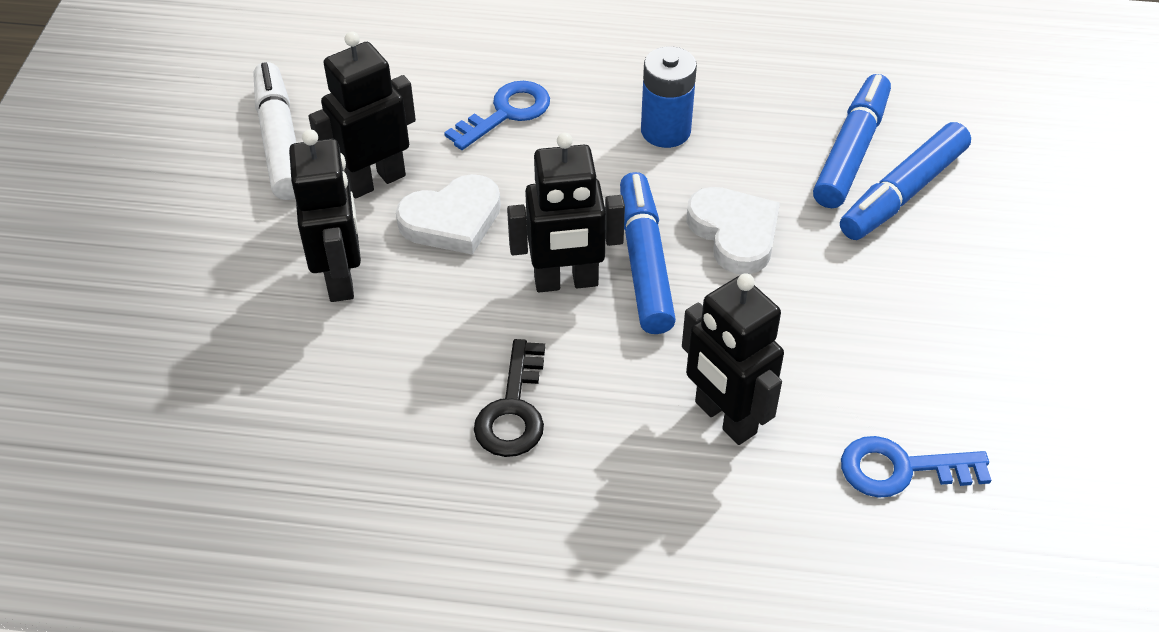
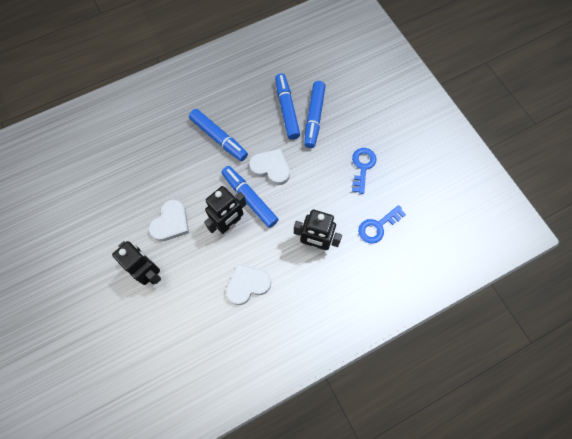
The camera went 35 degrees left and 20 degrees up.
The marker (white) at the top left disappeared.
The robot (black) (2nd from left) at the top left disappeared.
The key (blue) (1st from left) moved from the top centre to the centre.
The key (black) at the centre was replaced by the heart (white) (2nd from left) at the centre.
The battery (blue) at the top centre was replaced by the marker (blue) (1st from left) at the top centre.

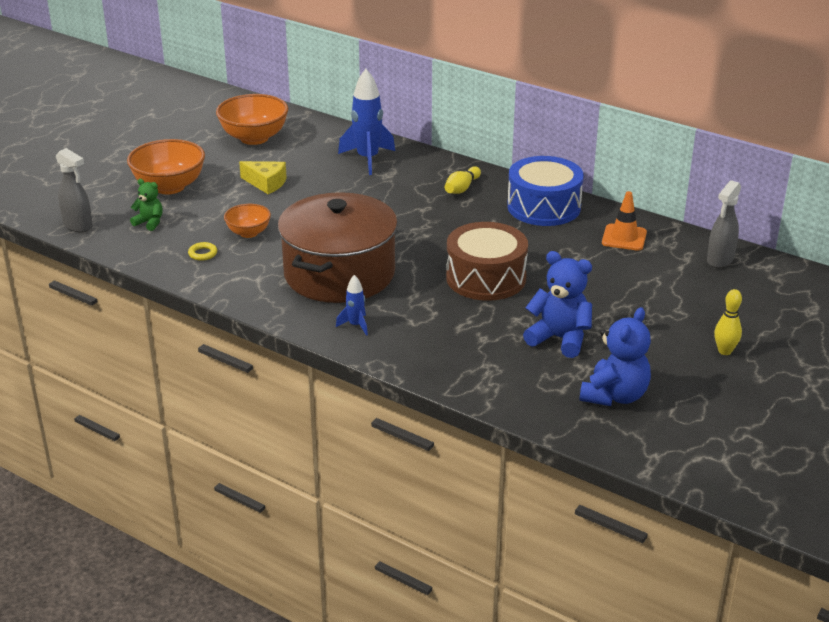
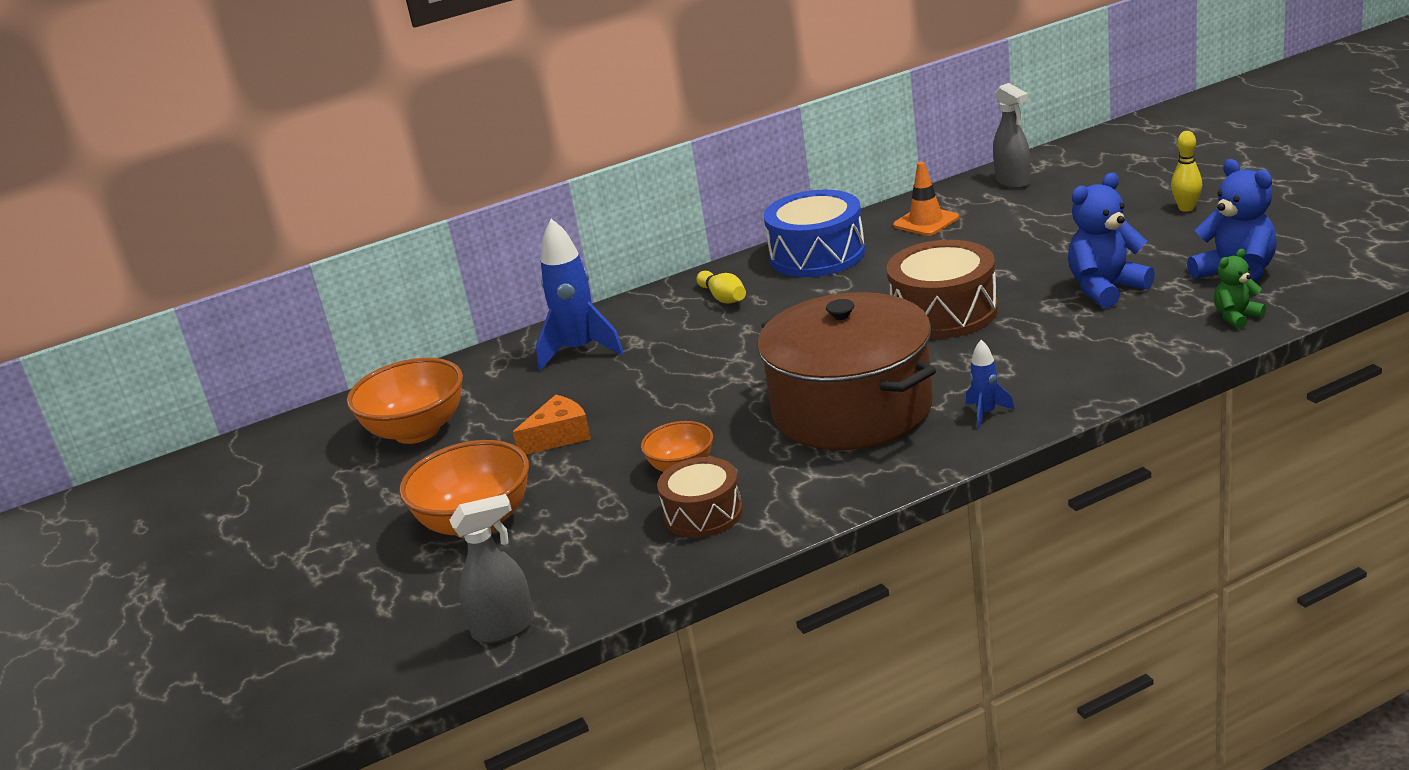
The camera went 55 degrees left and 5 degrees down.
The teddy bear (green) moved from the top left to the middle right.
The ring (yellow) at the middle left was replaced by the drum (brown) (1st from left) at the centre.
The cheese (yellow) at the top left became the cheese (orange) at the centre.

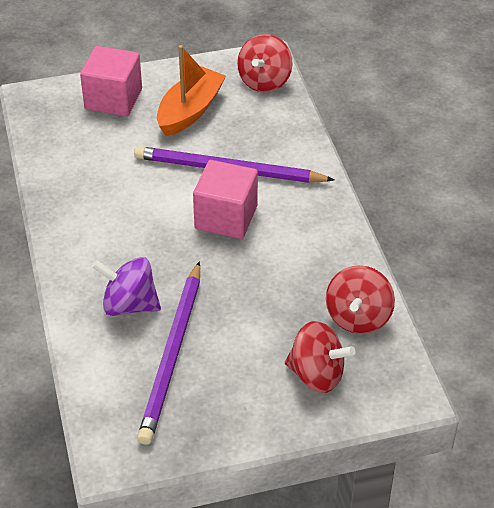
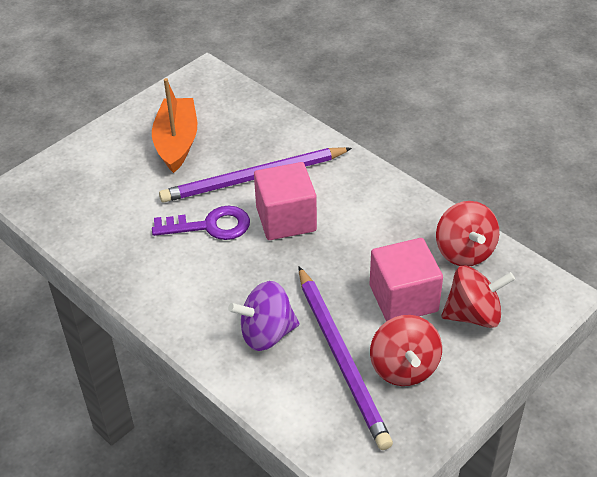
The camera went 30 degrees left and 0 degrees up.
The cube (pink) (1st from left in the first image) moved from the top left to the middle right.
The spinning top (red) (1st from left) moved from the top centre to the bottom right.
The key (purple) at the centre appeared.

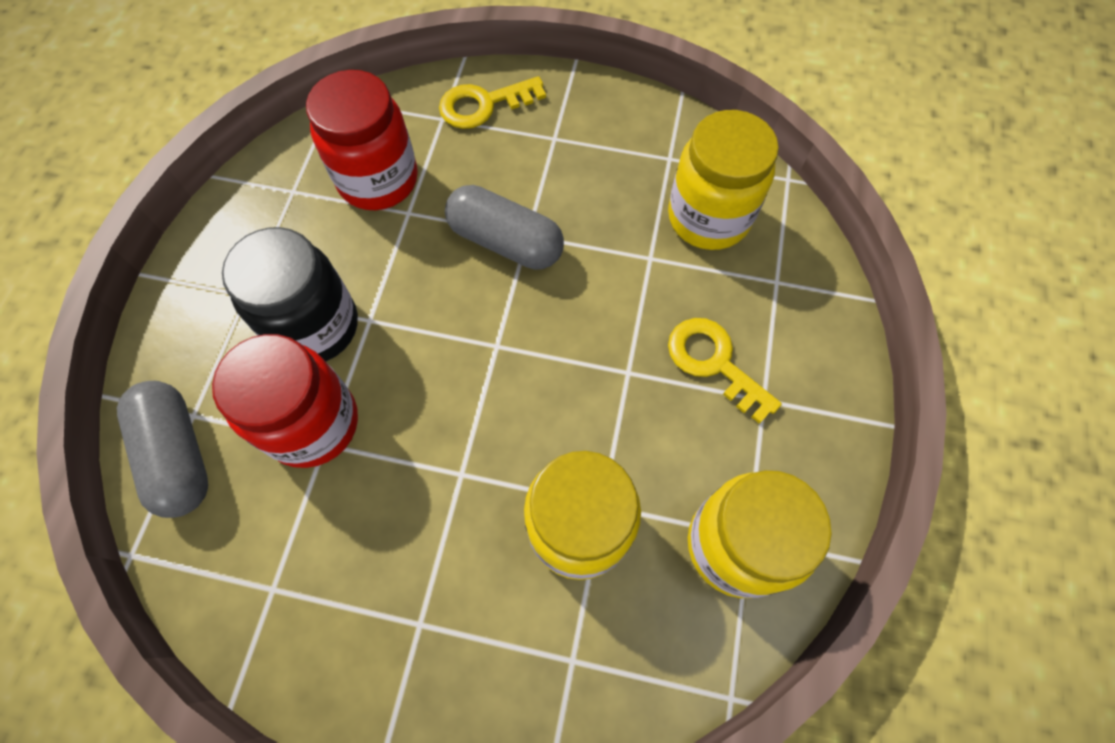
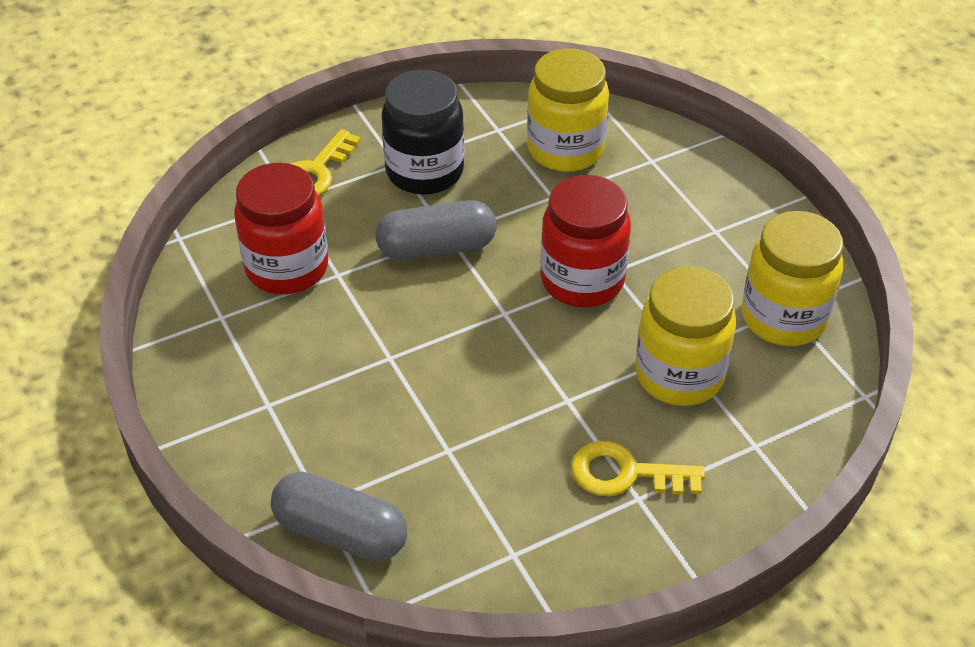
The camera went 40 degrees left and 20 degrees down.
The jar (red) (1st from left in the first image) moved from the middle left to the centre.
The jar (black) moved from the middle left to the top centre.
The key (yellow) (2nd from left) moved from the centre to the bottom centre.

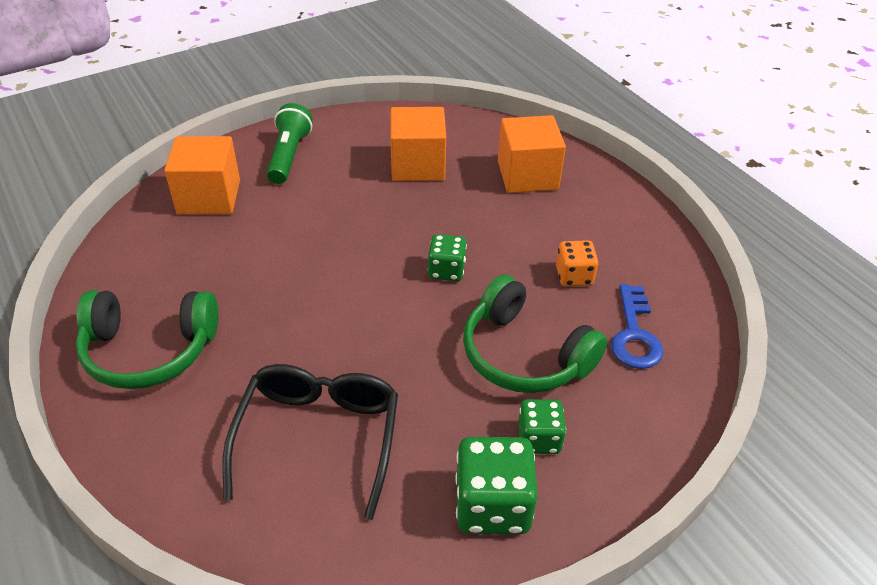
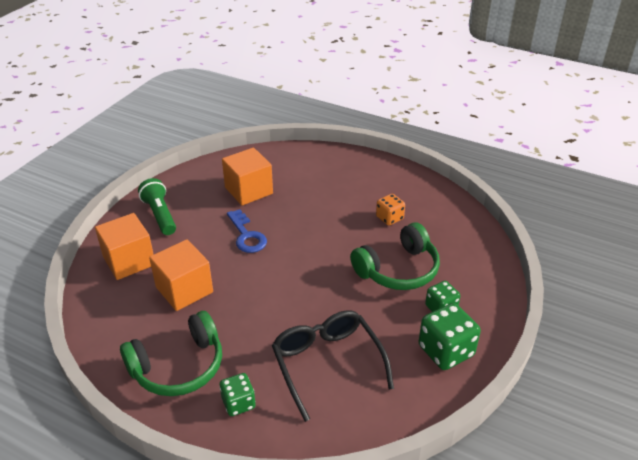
The camera went 30 degrees left and 5 degrees down.
The dice (green) (1st from left) moved from the centre to the bottom centre.
The headphones (green) (2nd from left) at the centre turned 45 degrees counterclockwise.
The cube (orange) (3rd from left in the first image) moved from the top centre to the middle left.
The key (blue) moved from the middle right to the centre.

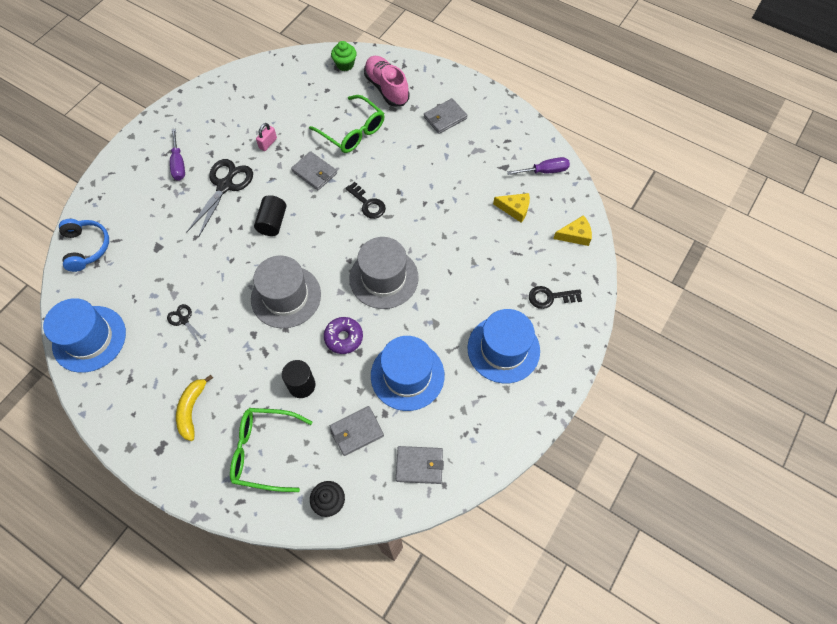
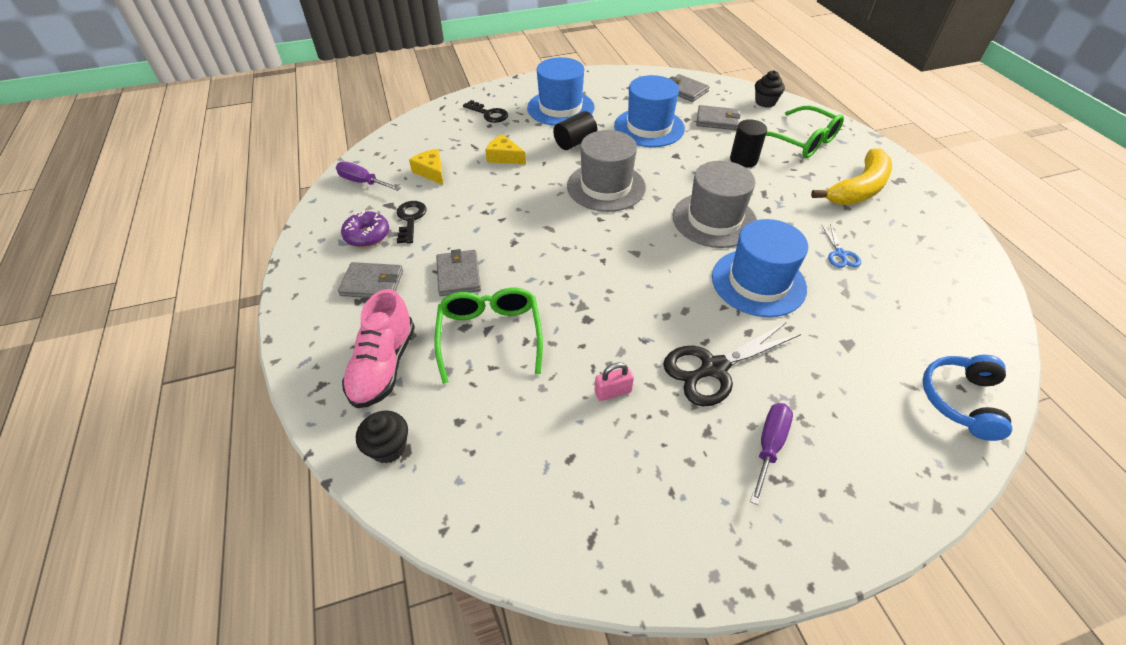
The camera went 140 degrees left and 15 degrees down.
The hat (blue) (1st from left in the first image) moved from the middle left to the middle right.
The scissors (black) (1st from left) at the middle left became the scissors (blue) at the middle right.
The banana (yellow) at the middle left changed to 1.55 times the size.
The cylinder (black) (1st from left) moved from the middle left to the top centre.
The wallet (grey) (1st from left in the first image) moved from the top centre to the centre.
The donut (purple) moved from the centre to the middle left.
The cupcake (green) at the top centre became the cupcake (black) (1st from left) at the bottom centre.
The key (black) (1st from left) moved from the top centre to the centre.
The cheese (yellow) (2nd from left) moved from the middle right to the top centre.

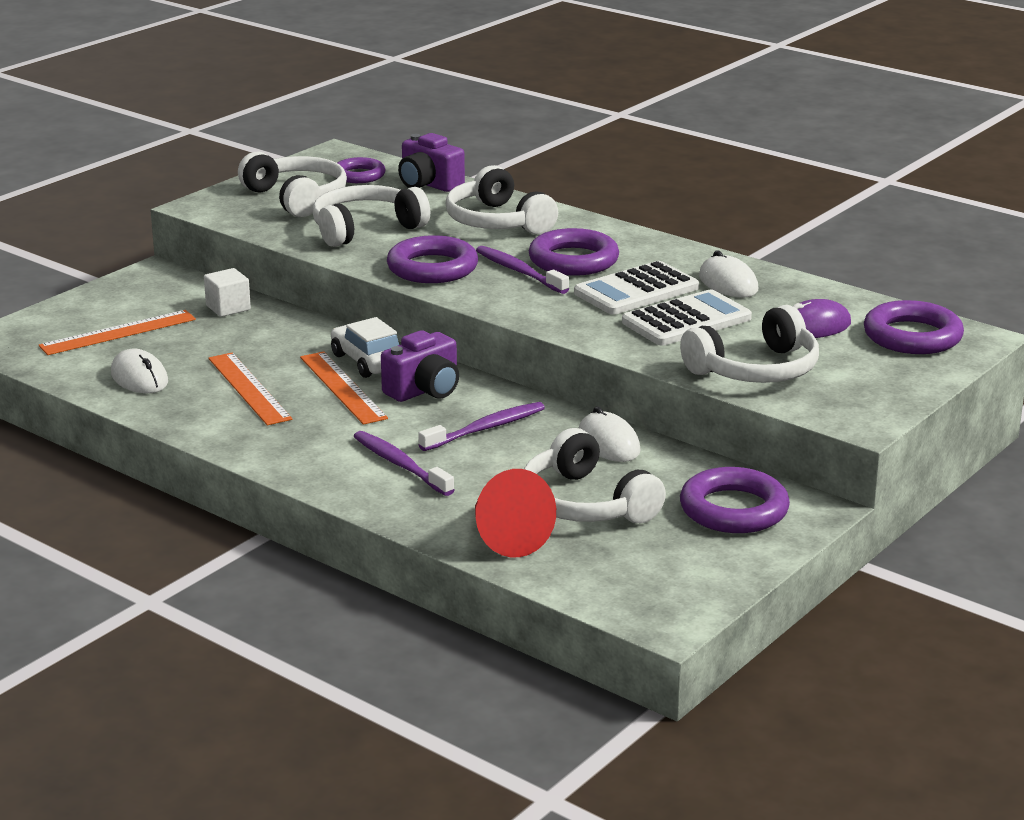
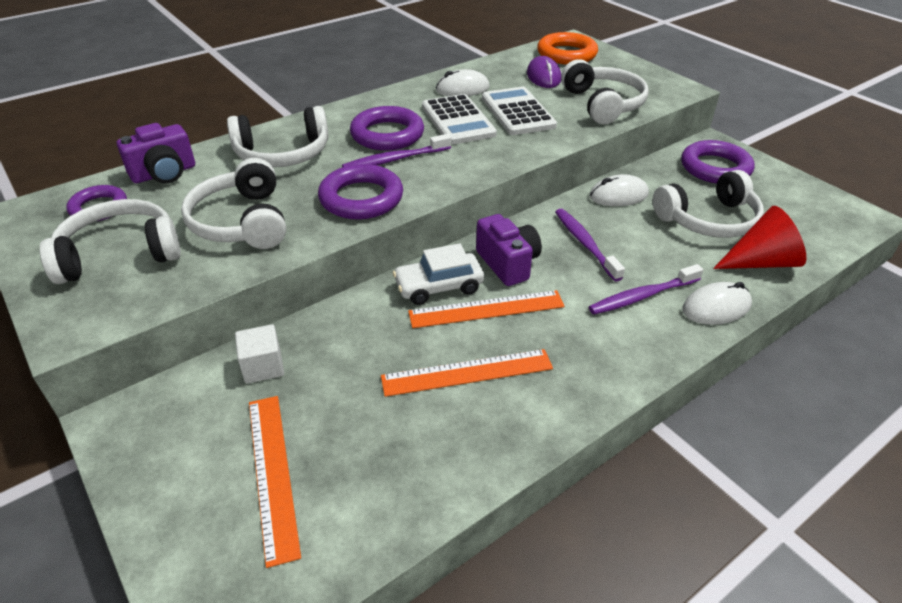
The camera went 75 degrees left and 15 degrees up.
The mouse (white) (1st from left in the first image) moved from the middle left to the middle right.
The ring (purple) (5th from left) at the middle right became the ring (orange) at the top centre.

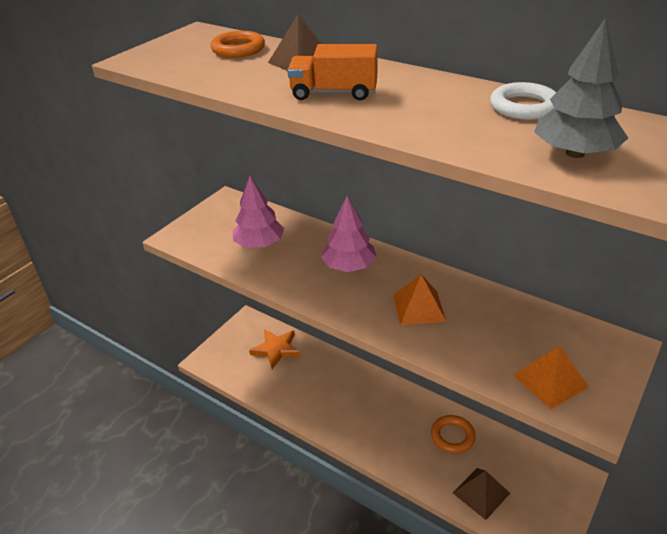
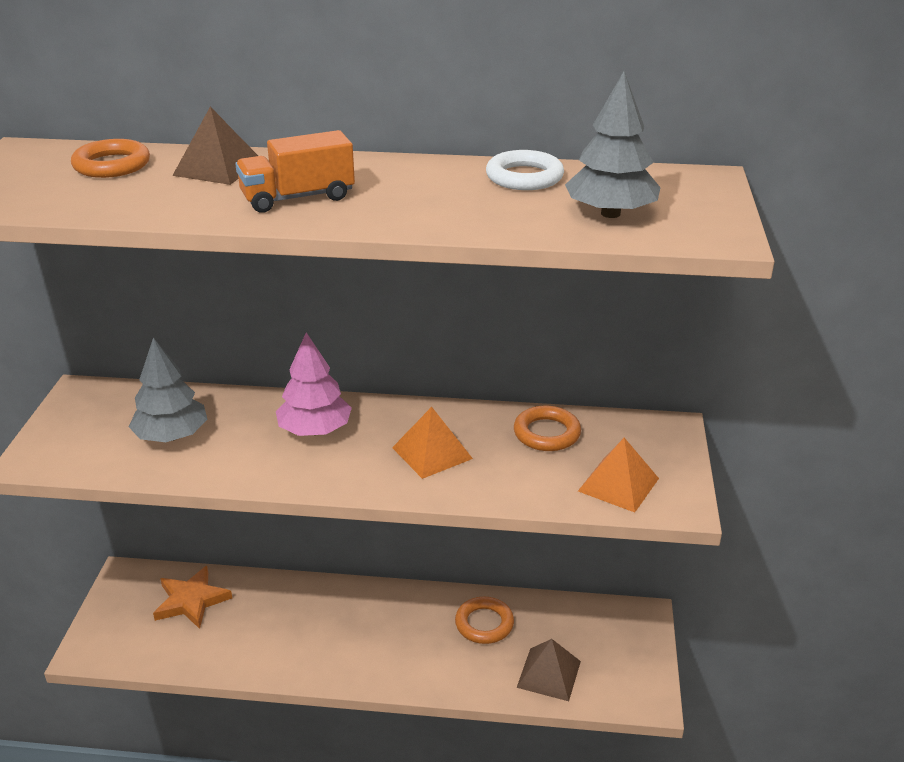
The camera went 30 degrees left and 5 degrees down.
The tree (pink) (1st from left) at the centre became the tree (grey) (1st from left) at the middle left.
The ring (orange) (3rd from left) at the centre appeared.

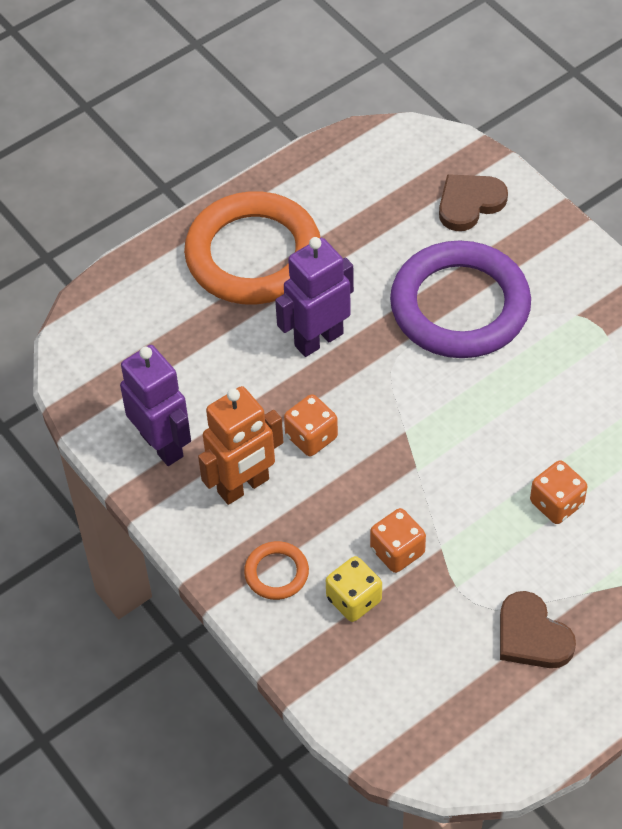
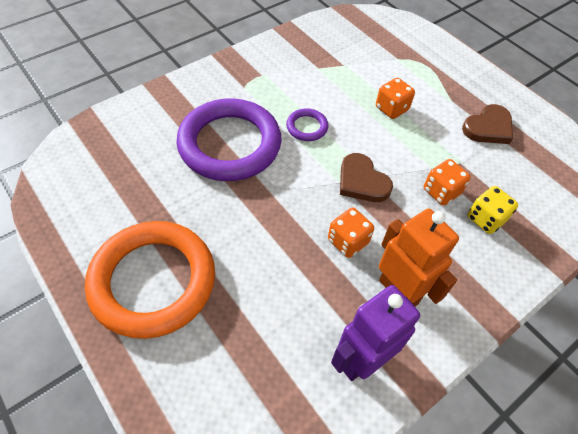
The camera went 95 degrees left and 0 degrees up.
The ring (orange) (2nd from left) at the bottom centre disappeared.
The robot (purple) (2nd from left) at the centre disappeared.
The heart (brown) (1st from left) moved from the top right to the centre.
The ring (purple) (2nd from left) at the top centre appeared.

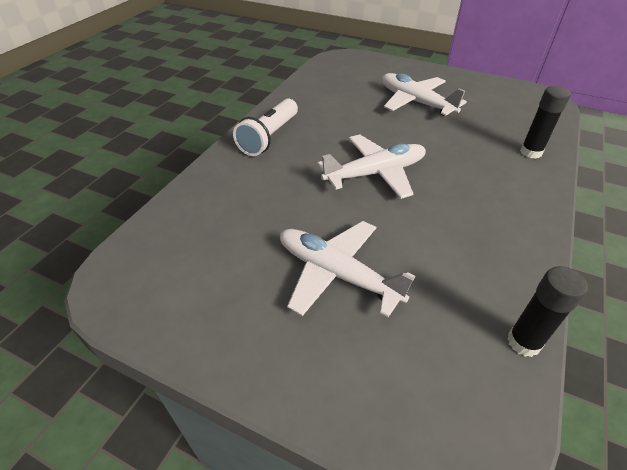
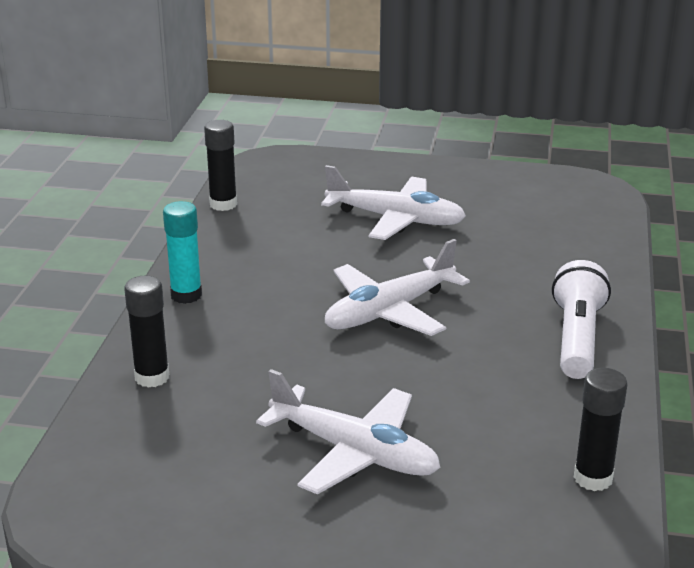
The camera went 165 degrees right and 15 degrees down.
The glue stick (turquoise) at the middle left appeared.
The glue stick (black) (3rd from left) at the bottom right appeared.

